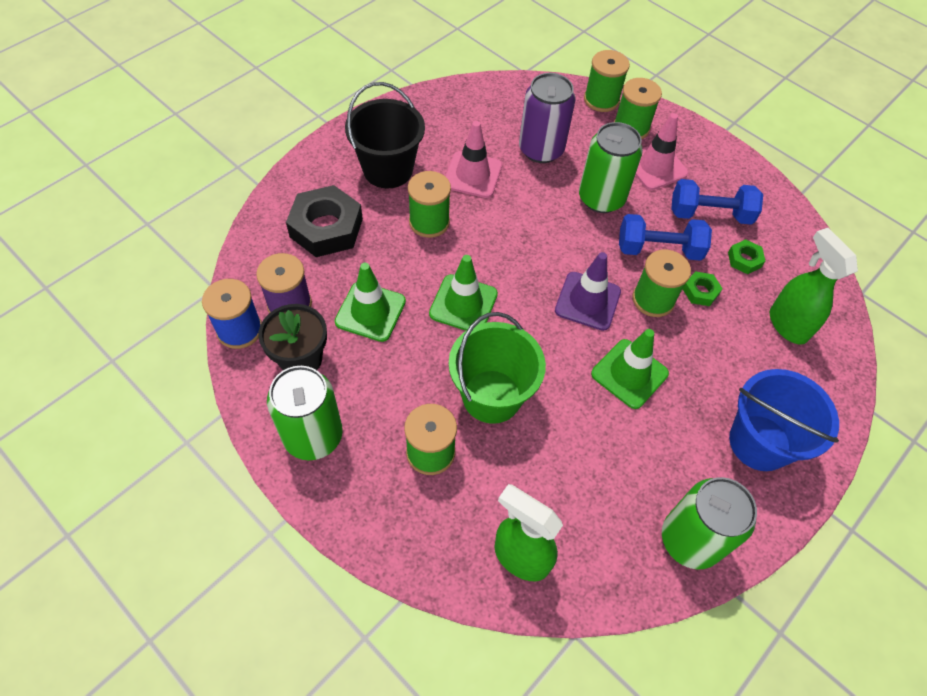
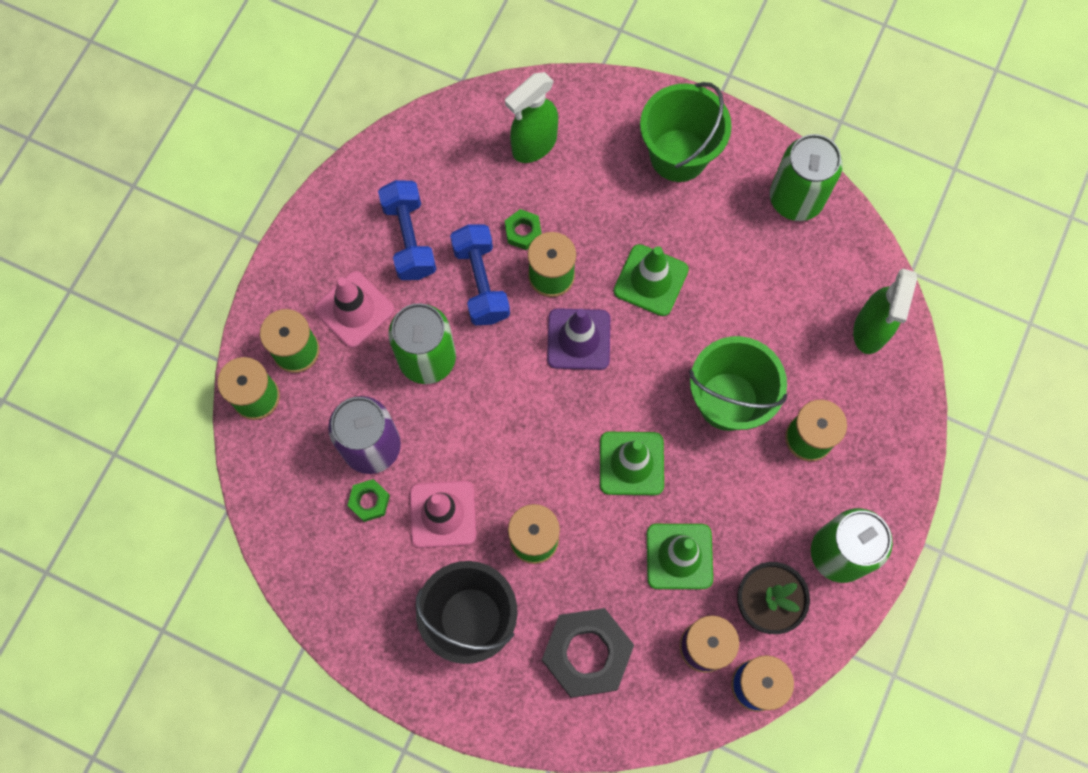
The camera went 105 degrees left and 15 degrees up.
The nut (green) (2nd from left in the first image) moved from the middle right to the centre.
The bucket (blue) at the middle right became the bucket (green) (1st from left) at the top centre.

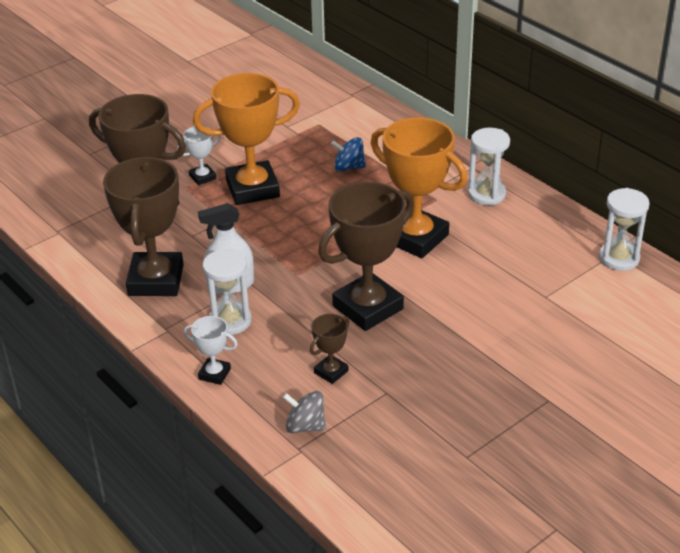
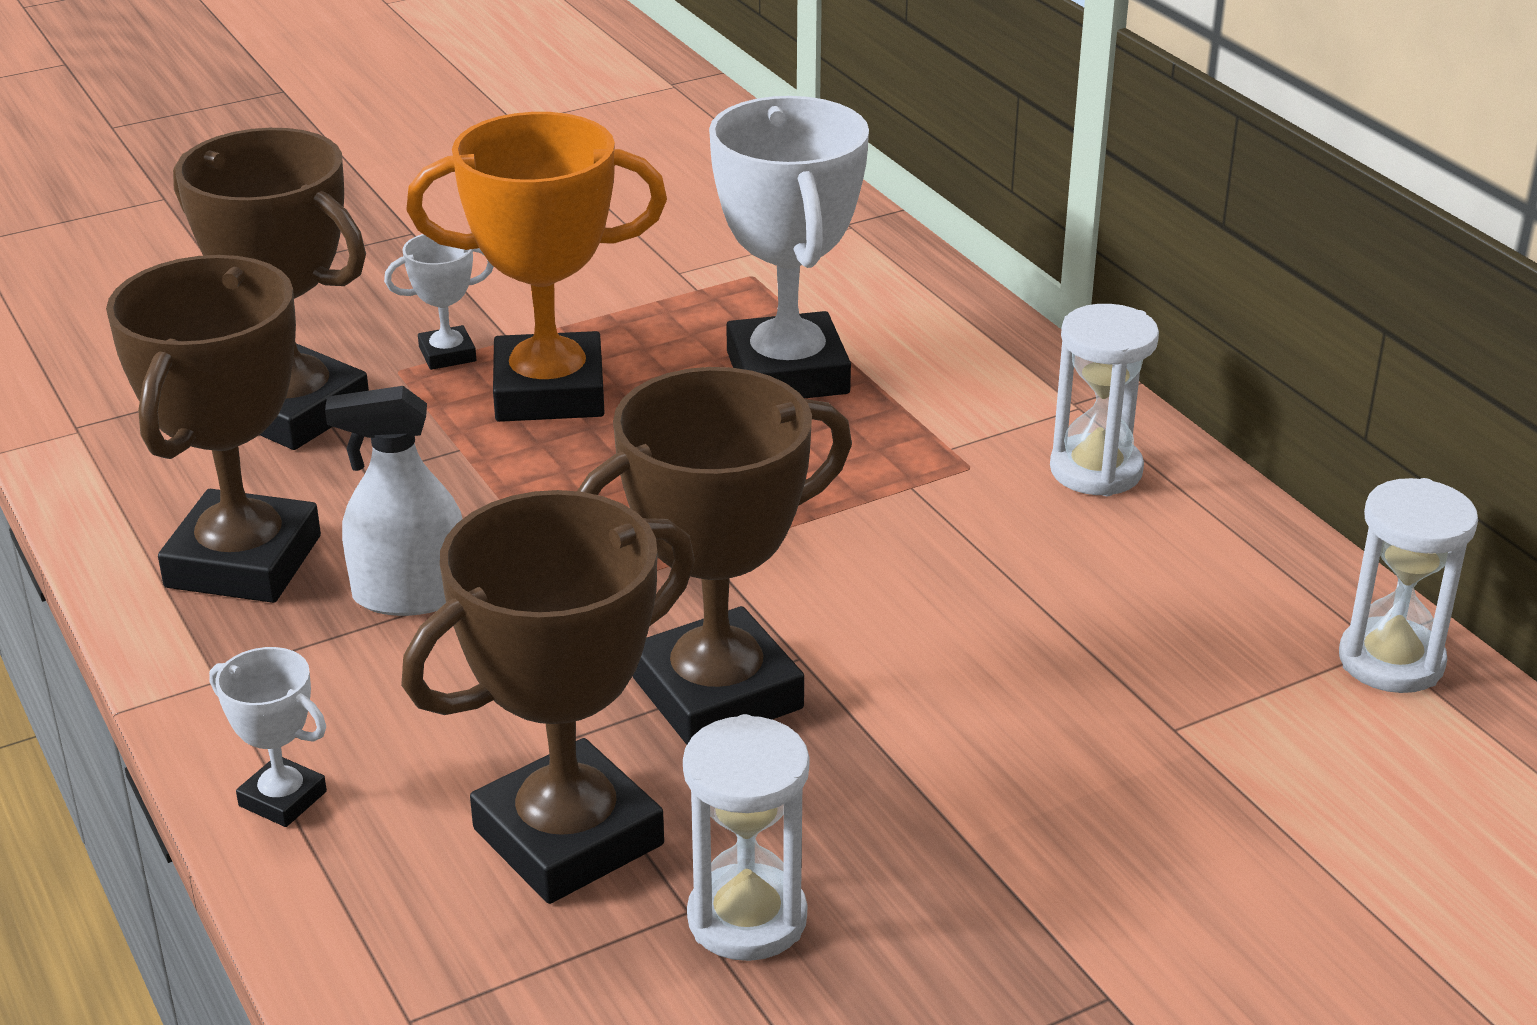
The camera went 10 degrees right and 5 degrees down.
The hourglass (white) (1st from left) moved from the centre to the bottom centre.
The spinning top (grey) at the bottom centre disappeared.
The trophy (brown) (3rd from left) at the centre changed to 2.18 times the size.
The spinning top (blue) at the top centre was replaced by the trophy (white) (3rd from left) at the top centre.
The trophy (orange) (2nd from left) at the centre disappeared.

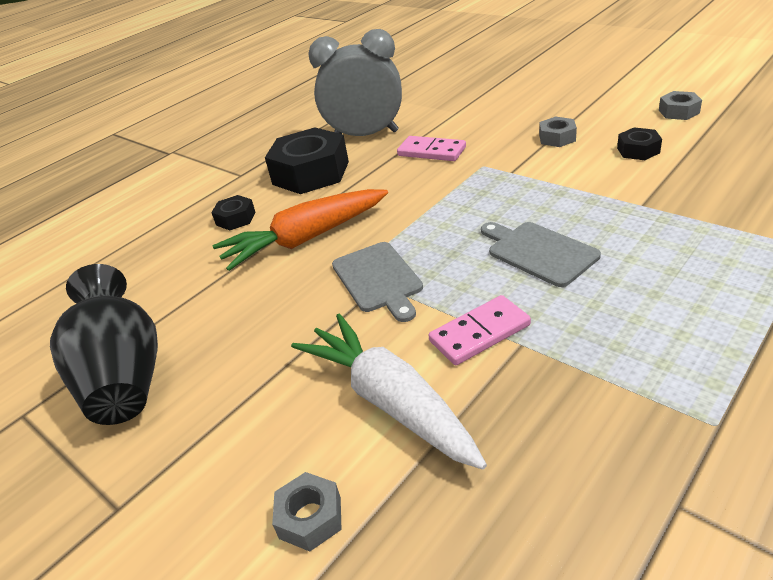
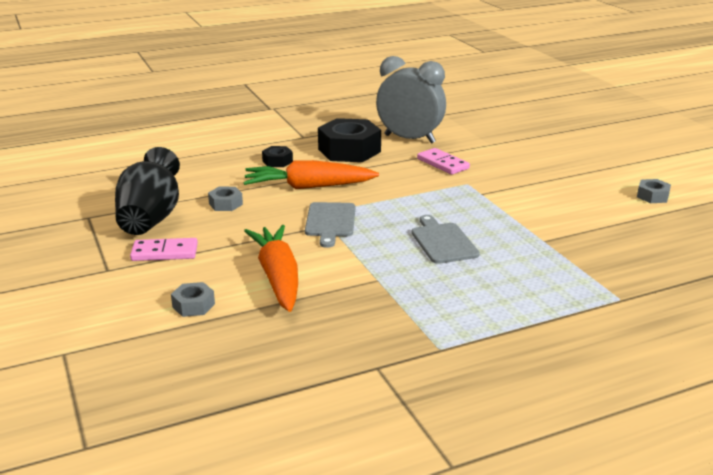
The camera went 20 degrees right and 10 degrees down.
The carrot (white) at the bottom centre became the carrot (orange) (1st from left) at the centre.
The domino (pink) (2nd from left in the first image) moved from the centre to the middle left.
The nut (grey) (2nd from left) moved from the top right to the middle left.
The nut (black) (3rd from left) at the top right disappeared.

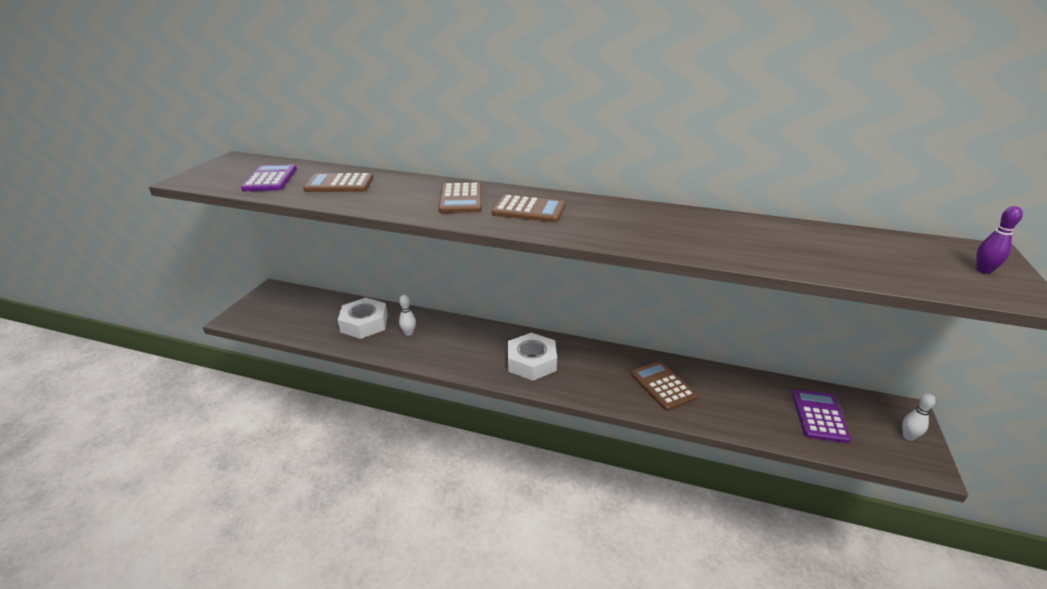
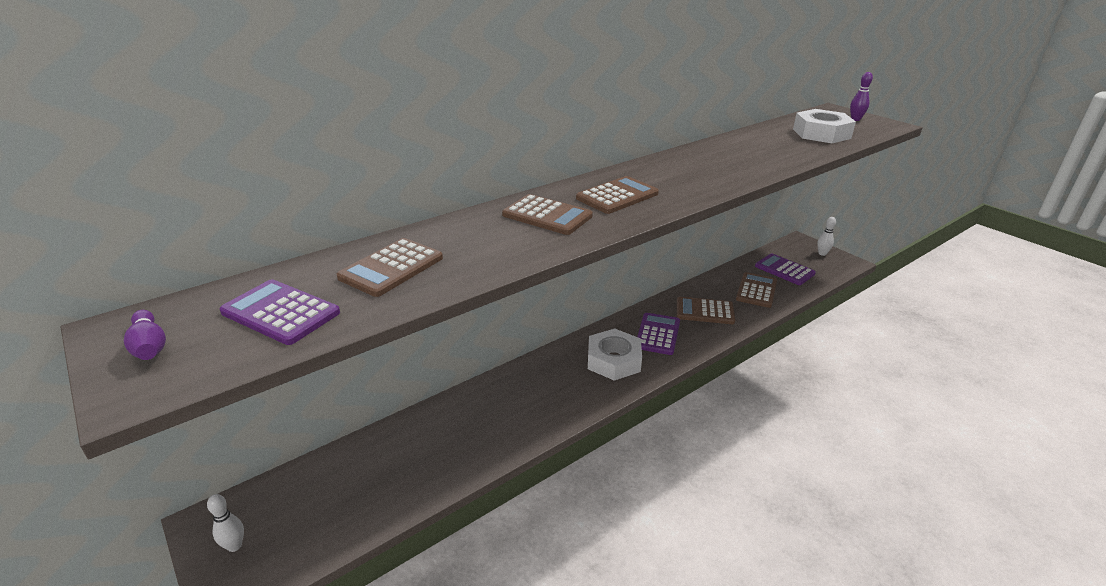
The camera went 55 degrees left and 0 degrees up.
The nut (white) (1st from left in the first image) moved from the centre to the top right.
The bowling pin (white) (1st from left) moved from the centre to the bottom left.
The bowling pin (purple) (1st from left) at the middle left appeared.
The calculator (purple) (2nd from left) at the centre appeared.
The calculator (brown) (5th from left) at the middle right appeared.

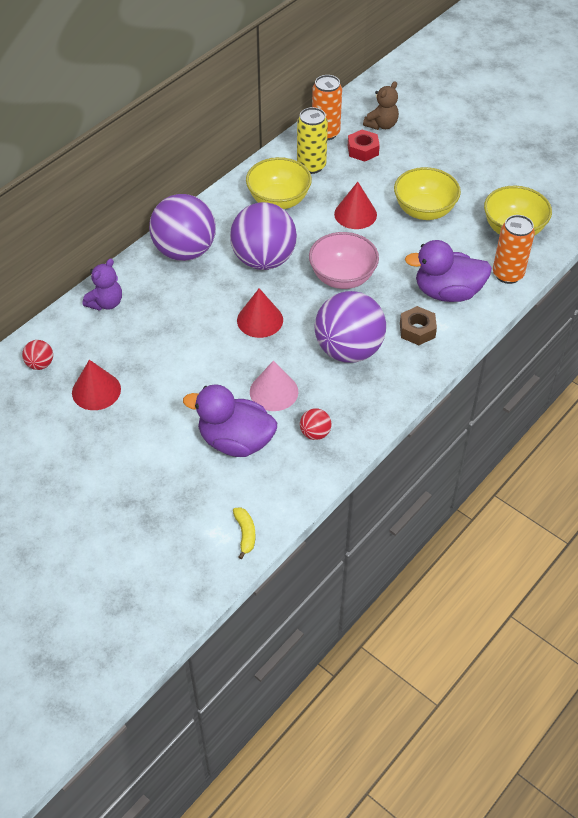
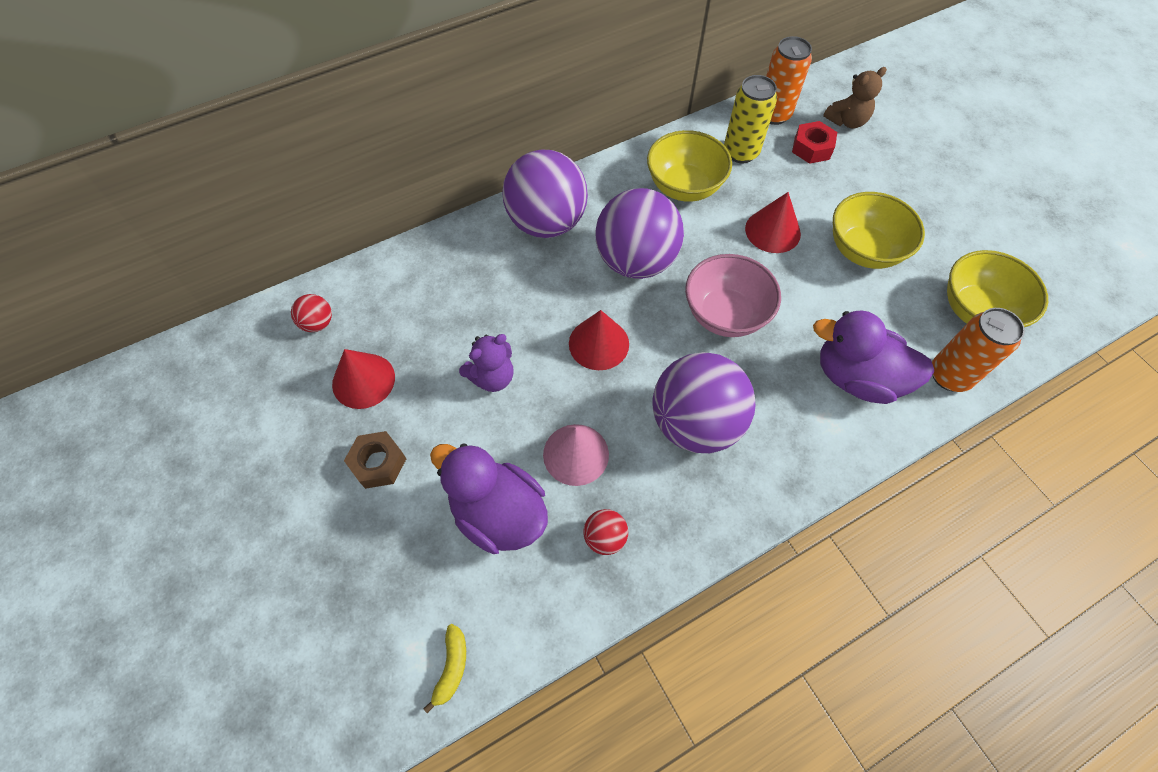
The camera went 20 degrees right and 10 degrees up.
The teddy bear (purple) moved from the middle left to the centre.
The nut (brown) moved from the middle right to the middle left.

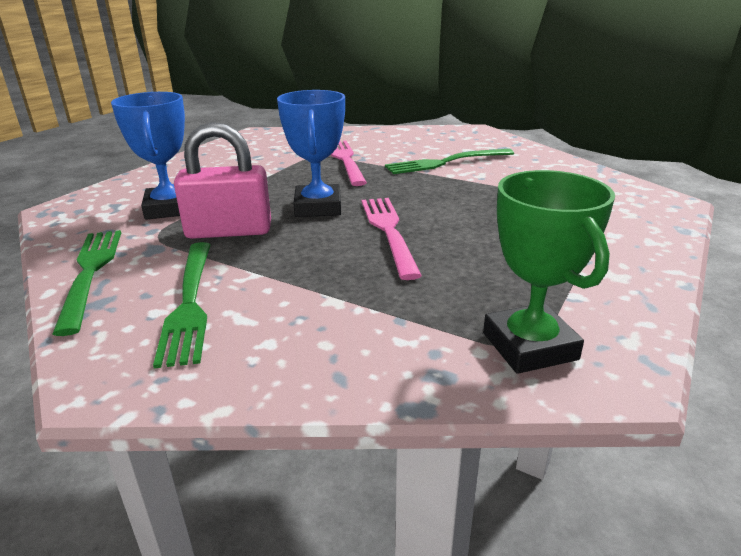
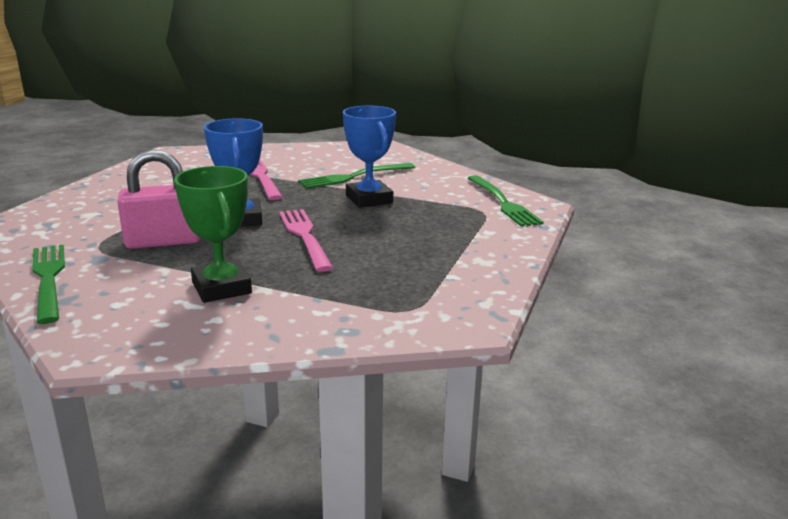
The camera went 10 degrees left and 5 degrees down.
The trophy (blue) (1st from left in the first image) moved from the top left to the top centre.
The fork (green) (2nd from left in the first image) moved from the middle left to the centre.
The trophy (green) moved from the middle right to the middle left.

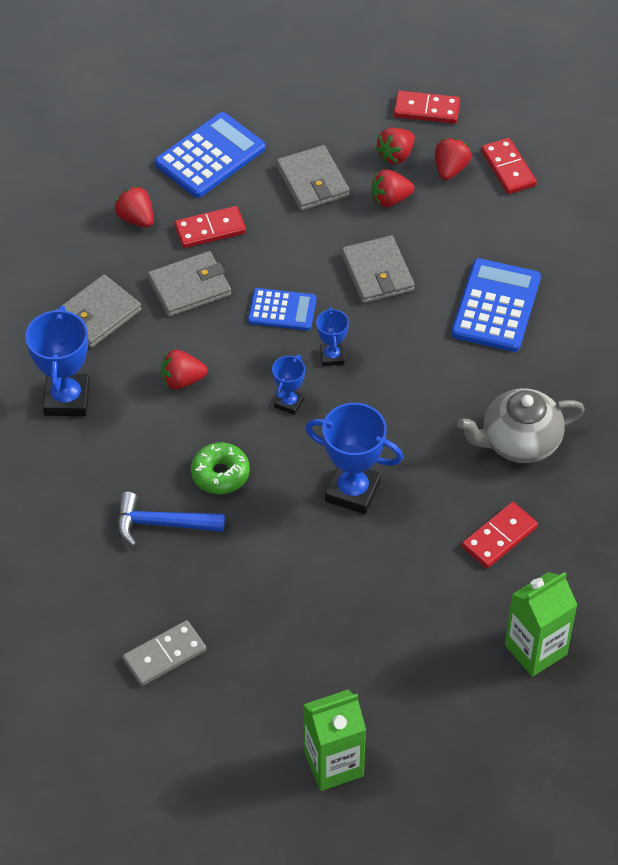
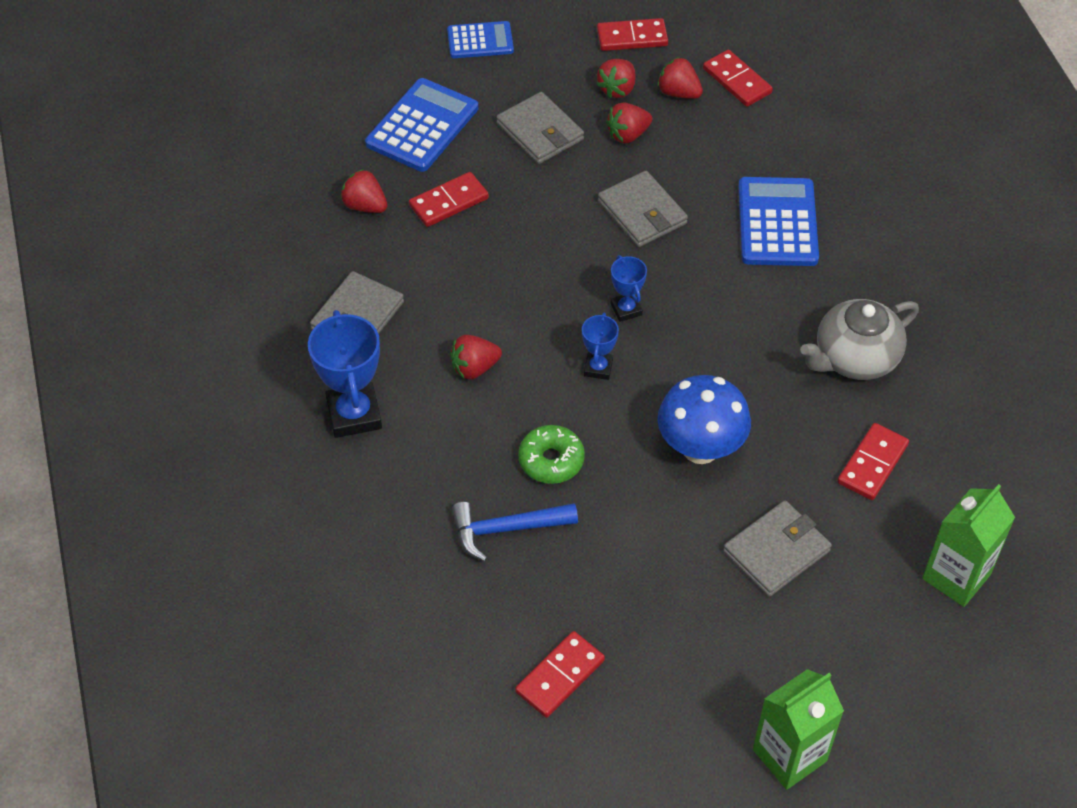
The camera went 15 degrees left and 0 degrees up.
The domino (grey) at the bottom left became the domino (red) (2nd from left) at the bottom centre.
The wallet (grey) (2nd from left in the first image) moved from the top left to the bottom right.
The calculator (blue) (2nd from left) moved from the centre to the top centre.
The trophy (blue) (4th from left) at the centre was replaced by the mushroom (blue) at the centre.
The strawberry (red) (5th from left) at the top right turned 60 degrees counterclockwise.

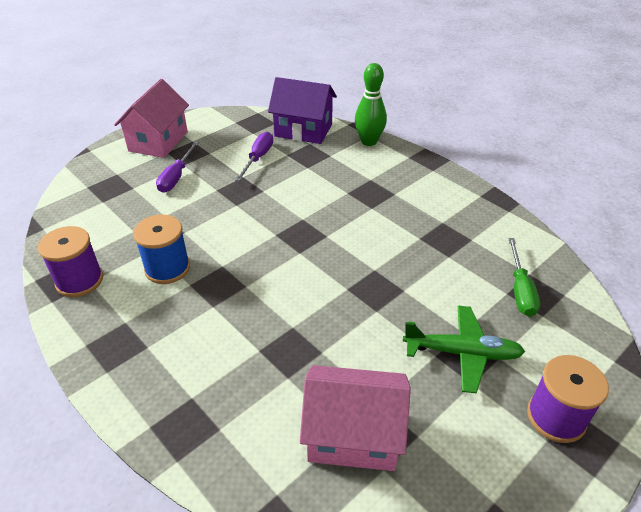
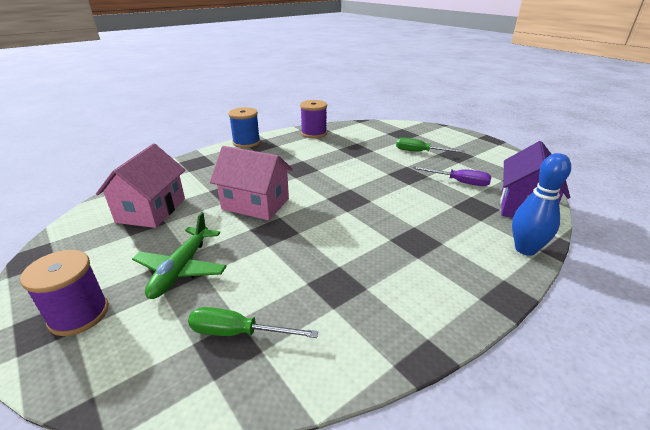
The camera went 95 degrees right and 10 degrees down.
The house (pink) (1st from left in the first image) moved from the top left to the centre.
The spool (blue) moved from the middle left to the top centre.
The screwdriver (purple) (1st from left) at the top left became the screwdriver (green) (2nd from left) at the centre.
The bowling pin (green) at the top centre became the bowling pin (blue) at the middle right.

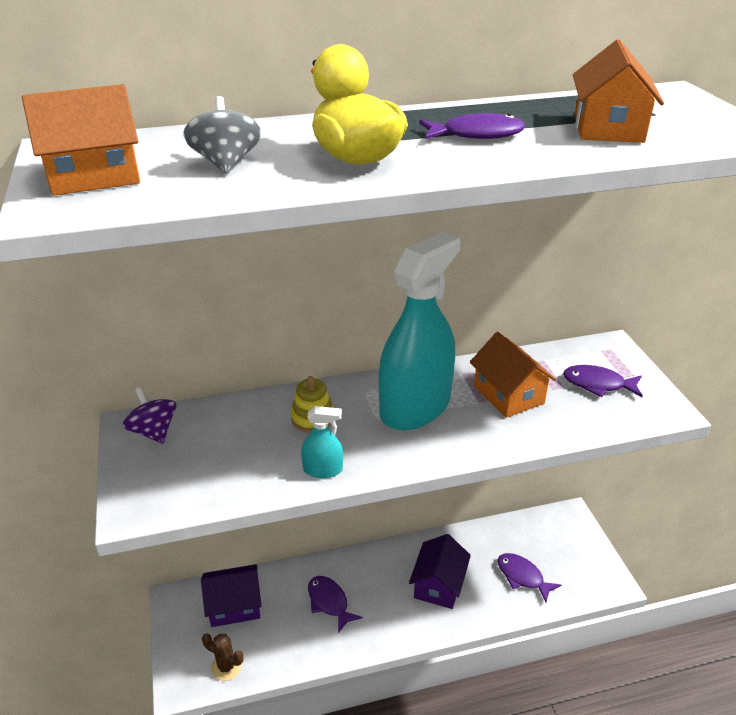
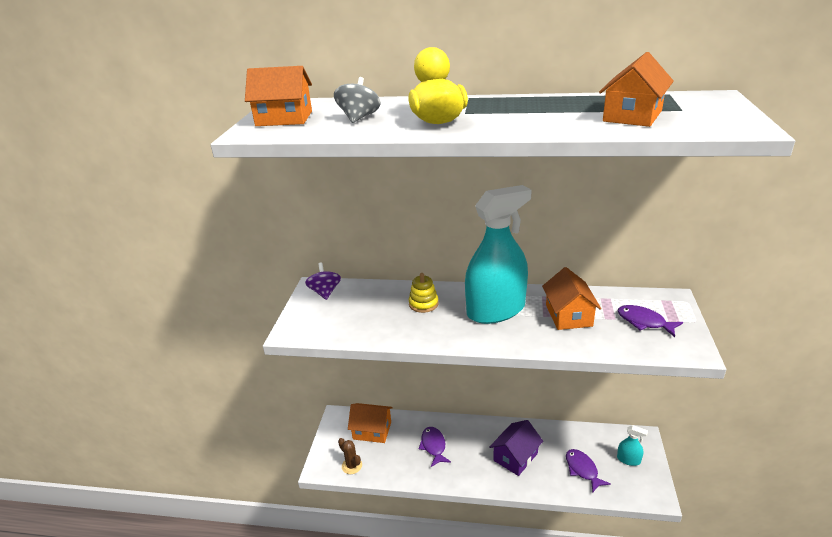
The camera went 25 degrees right and 5 degrees down.
The house (purple) (1st from left) at the bottom left became the house (orange) (2nd from left) at the bottom centre.
The spray bottle (turquoise) (1st from left in the first image) moved from the centre to the bottom right.
The fish (purple) (2nd from left) at the top centre disappeared.

